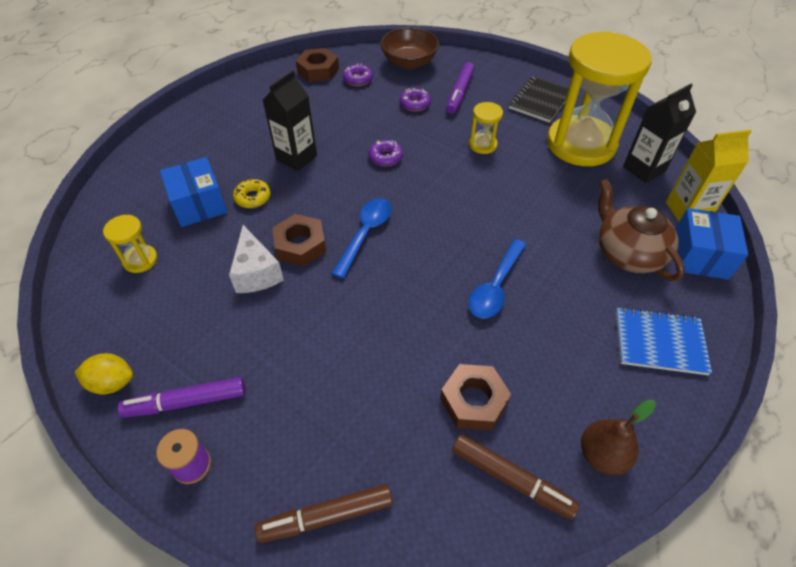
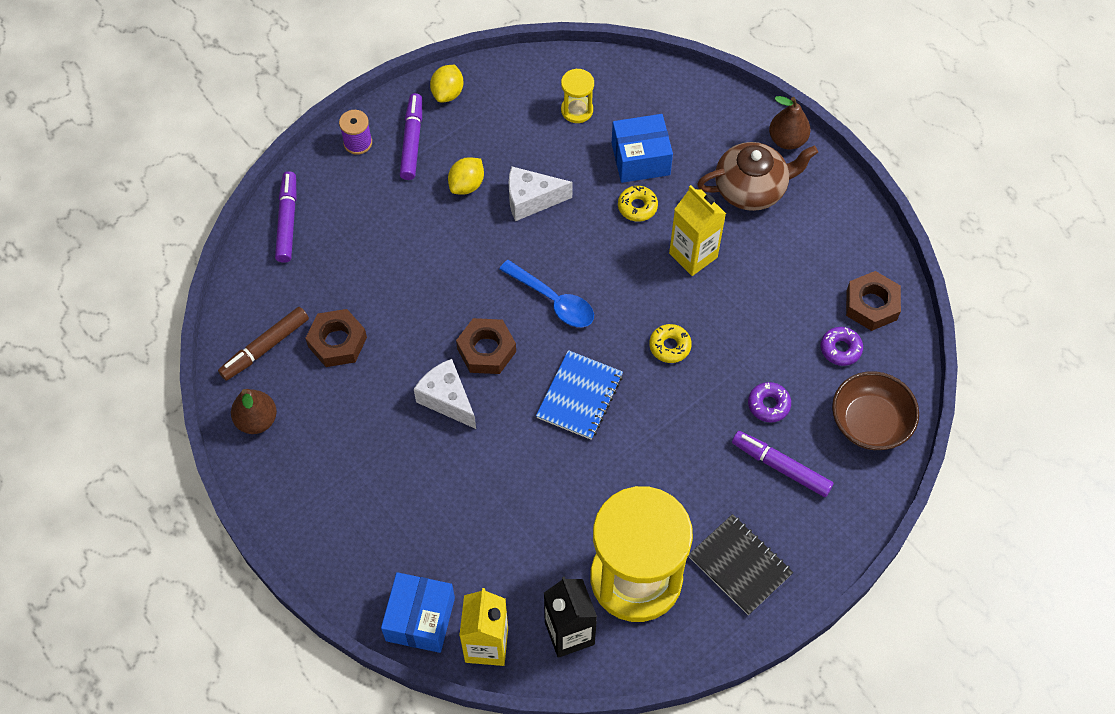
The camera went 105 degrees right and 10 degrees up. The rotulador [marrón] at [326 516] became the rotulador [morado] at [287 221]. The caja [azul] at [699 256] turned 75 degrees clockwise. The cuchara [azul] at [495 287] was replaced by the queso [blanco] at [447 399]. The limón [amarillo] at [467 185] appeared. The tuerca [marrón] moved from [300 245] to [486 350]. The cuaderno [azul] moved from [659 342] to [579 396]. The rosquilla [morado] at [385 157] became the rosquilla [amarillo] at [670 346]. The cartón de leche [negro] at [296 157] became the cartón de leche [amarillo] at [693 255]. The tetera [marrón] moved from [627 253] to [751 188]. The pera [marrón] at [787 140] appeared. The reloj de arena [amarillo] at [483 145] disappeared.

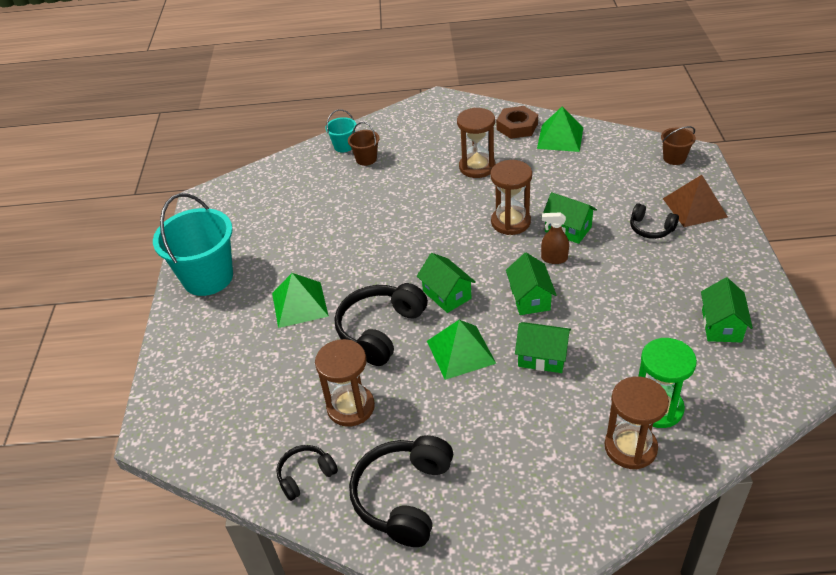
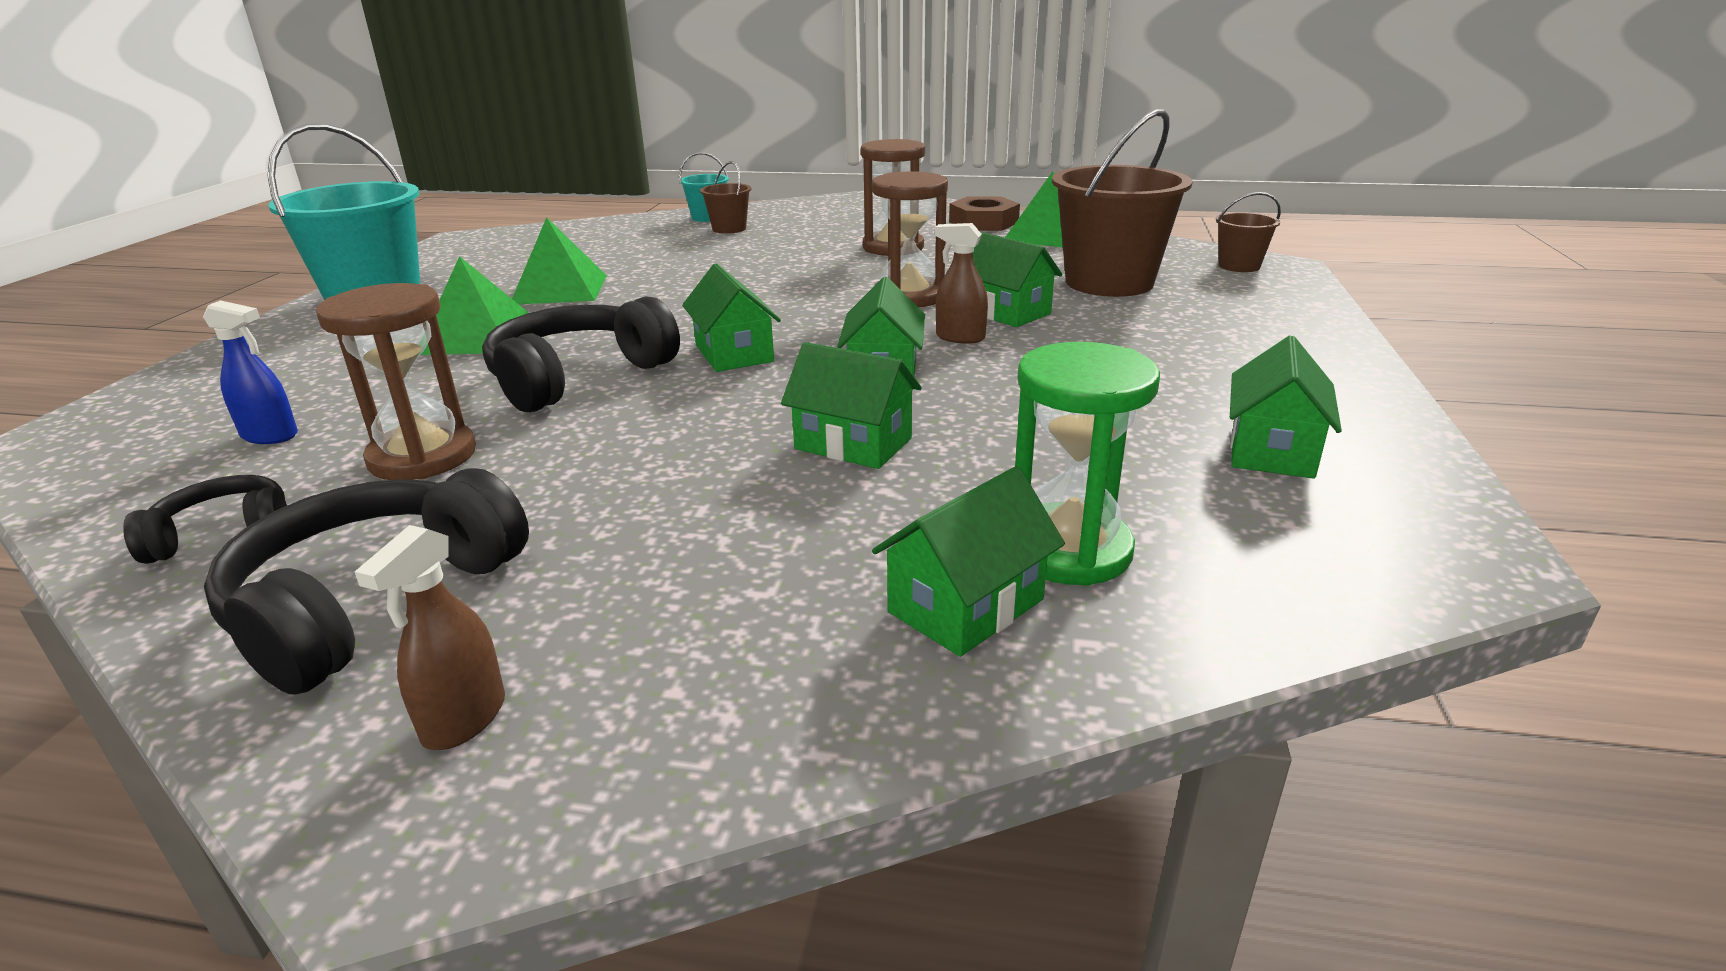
The camera went 10 degrees right and 15 degrees down. The pulverizador [azul] at [270 436] appeared. The pulverizador [marrón] at [464 719] appeared. The pirámide [verde] moved from [460 352] to [560 289]. The reloj de arena [marrón] at [630 447] was replaced by the casa [verde] at [966 606]. The balde [marrón] at [1109 282] appeared. The auriculares [negro] at [651 228] disappeared. The pirámide [marrón] at [694 207] disappeared.

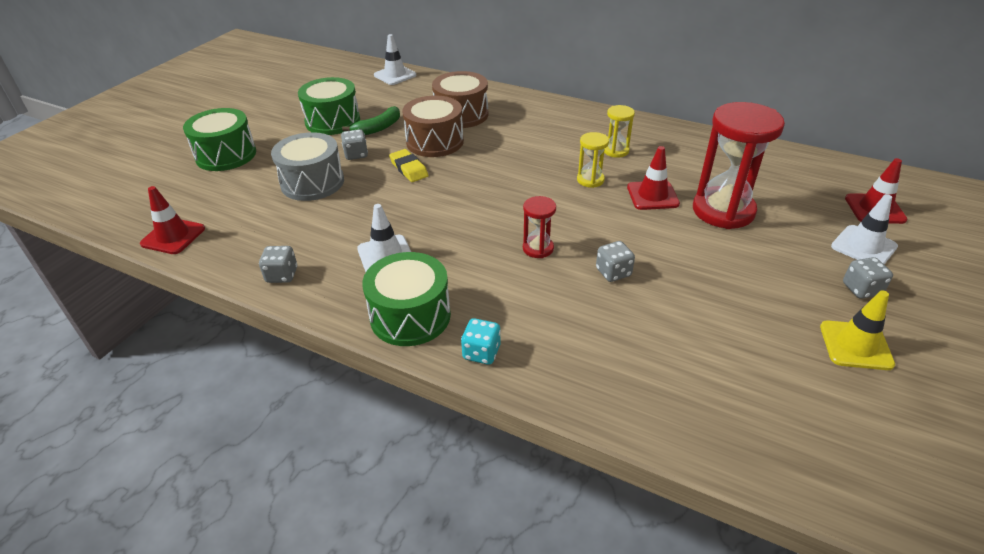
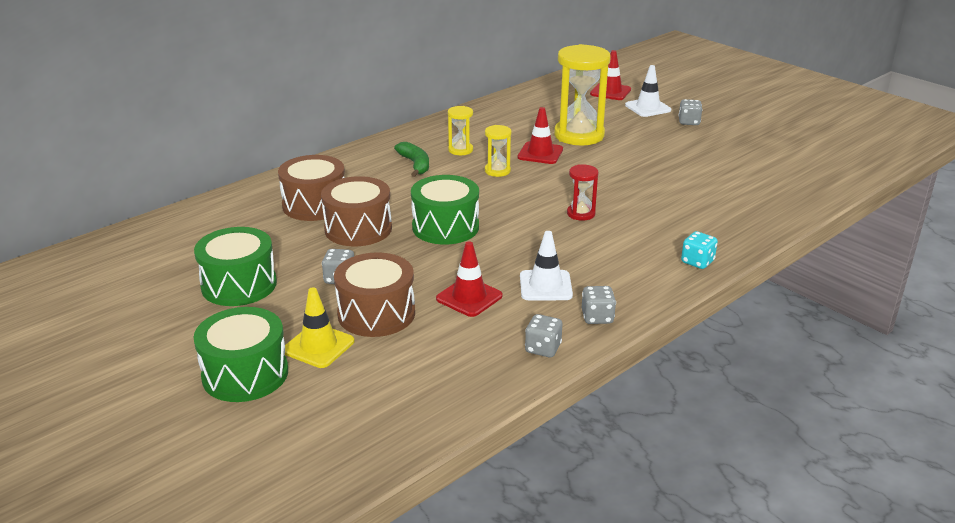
The camera went 70 degrees left and 10 degrees down. The cono de tráfico [amarillo] moved from [855 345] to [318 346]. The tambor [gris] at [312 182] became the tambor [marrón] at [376 313]. The plátano [verde] moved from [378 128] to [415 164]. The tambor [verde] moved from [410 316] to [445 227]. The cono de tráfico [rojo] moved from [173 236] to [469 297]. The reloj de arena [rojo] at [723 211] became the reloj de arena [amarillo] at [579 135]. The dado [gris] moved from [613 272] to [597 317]. The cono de tráfico [blanco] at [395 75] disappeared. The goma de borrar [amarillo] at [409 169] disappeared.

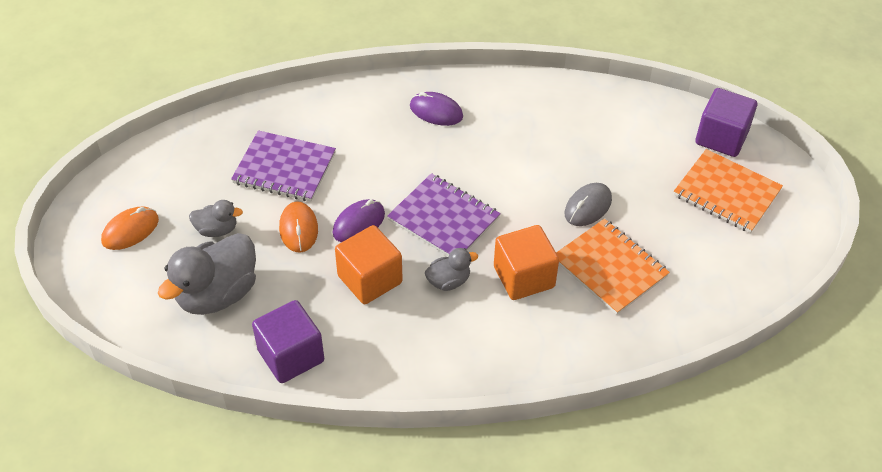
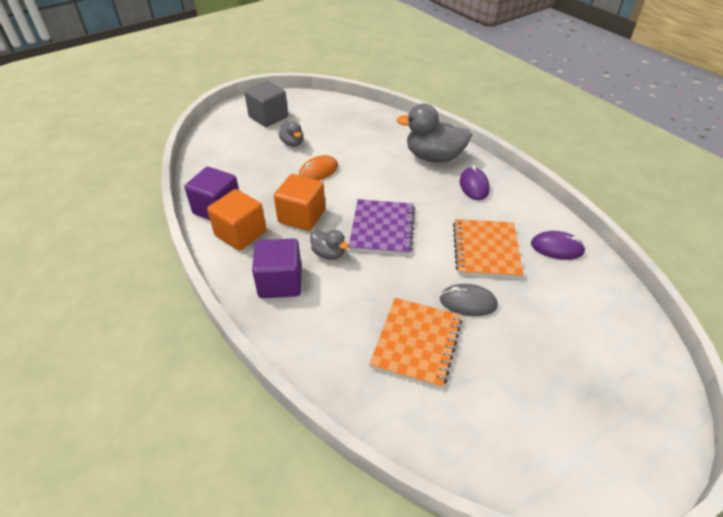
The camera went 60 degrees right and 5 degrees down. The cubo [naranja] moved from [524 277] to [240 234]. The ratón [naranja] at [130 230] was replaced by the cubo [gris] at [268 117]. The cubo [morado] moved from [721 138] to [280 282]. The pato [gris] moved from [217 294] to [433 157]. The cuaderno [naranja] moved from [726 193] to [486 250]. The ratón [morado] moved from [359 223] to [557 248]. The cuaderno [morado] at [284 168] disappeared.

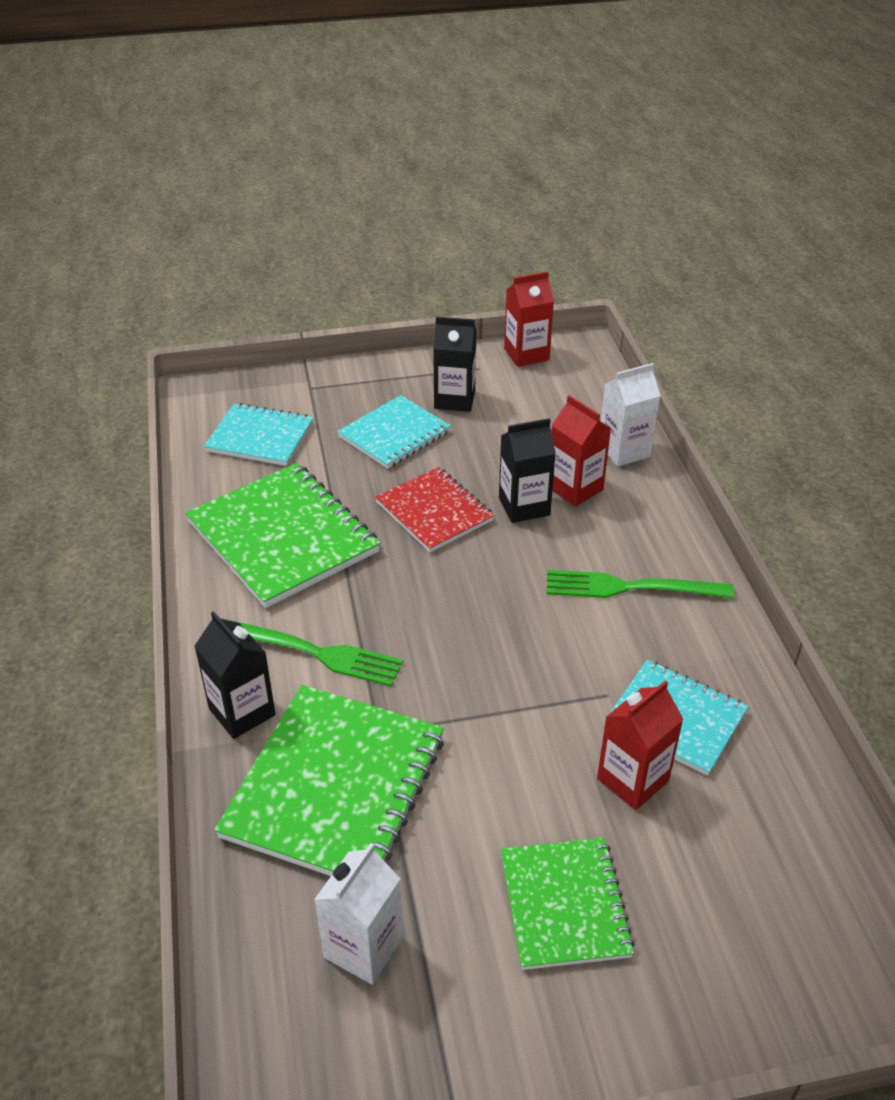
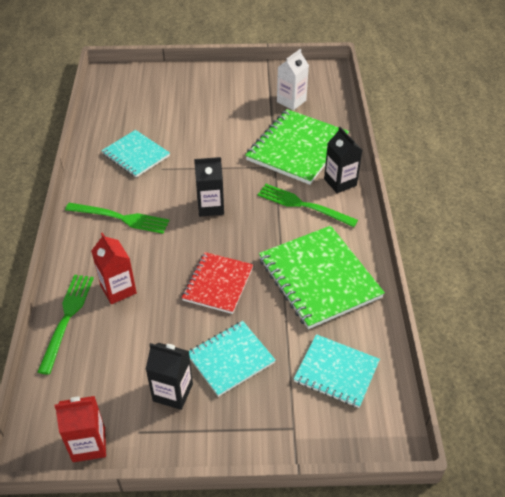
The camera went 170 degrees left and 5 degrees up. The cartón de leche [blanco] at [624 451] was replaced by the tenedor [verde] at [67 317]. The cuaderno [rojo] at [434 512] turned 45 degrees clockwise. The cartón de leche [negro] moved from [524 506] to [210 207]. The cuaderno [verde] at [564 905] disappeared. The cartón de leche [rojo] at [632 780] disappeared.

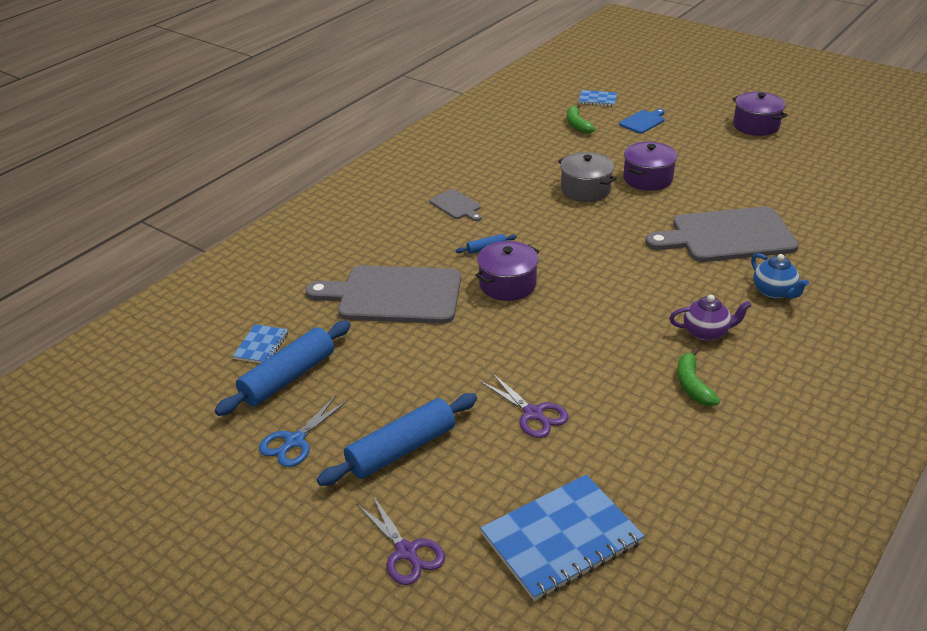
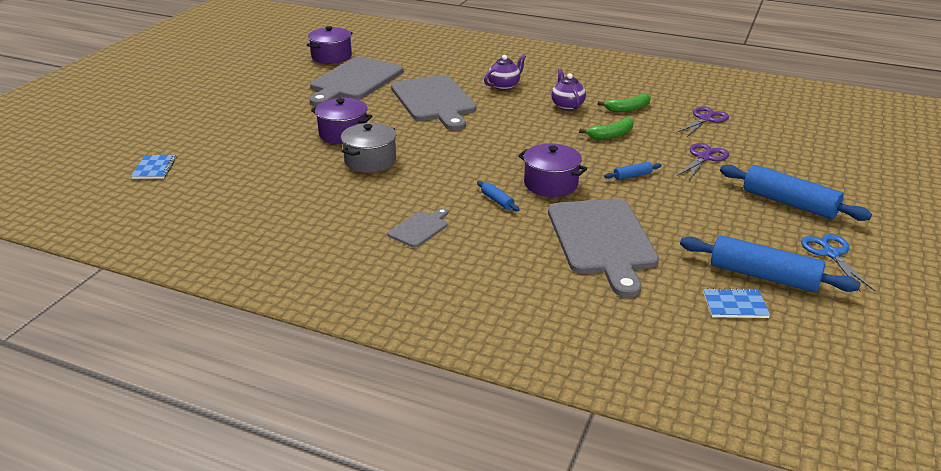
The camera went 105 degrees left and 5 degrees down. The olla [morado] moved from [756 126] to [331 56]. The tabla de cortar [gris] at [355 81] appeared. The tetera [azul] at [774 292] became the tetera [morado] at [504 86]. The plátano [verde] moved from [577 125] to [611 135]. The rodillo [azul] at [632 176] appeared. The tijeras [morado] moved from [406 552] to [705 119]. The tijeras [azul] at [294 441] turned 120 degrees counterclockwise. The cuaderno [azul] at [561 538] disappeared. The tabla de cortar [azul] at [643 121] disappeared.

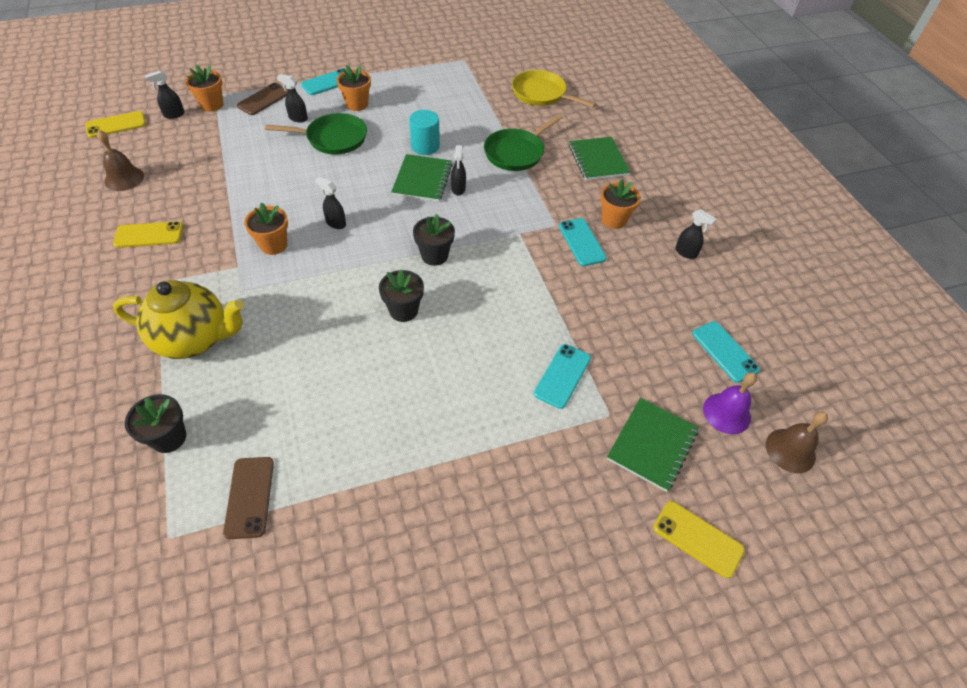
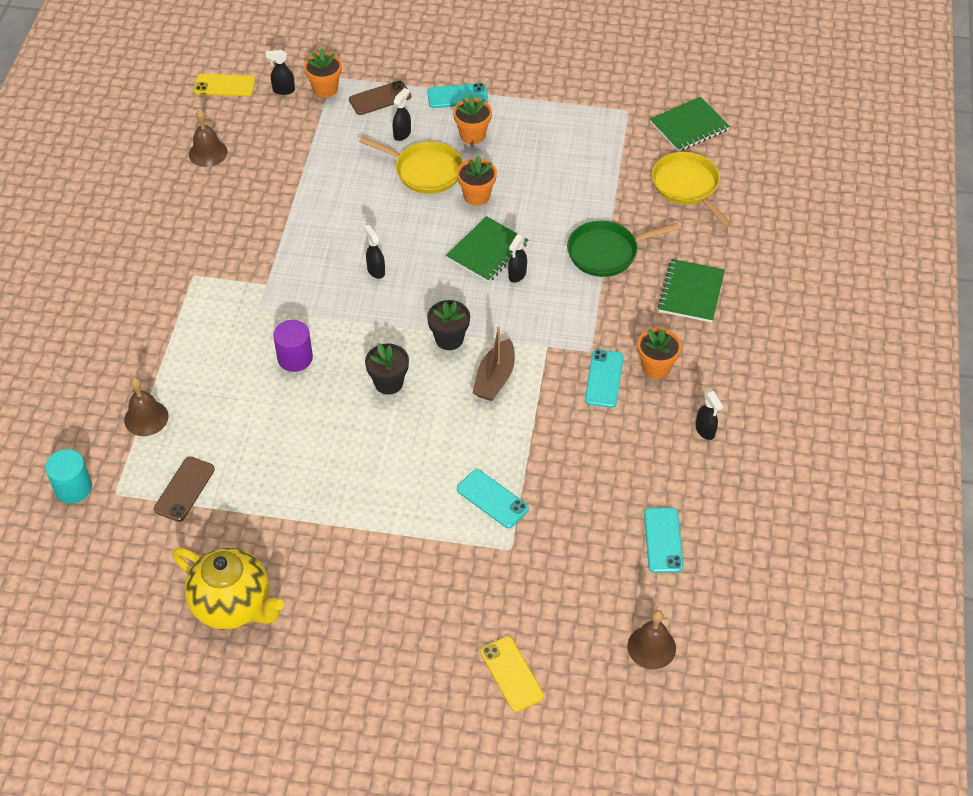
The camera went 30 degrees right and 0 degrees up. The cilindro [turquesa] moved from [425 146] to [73 488]. The maceta [negro] at [169 438] was replaced by the campana [marrón] at [146 418]. The tetera [amarillo] moved from [194 339] to [233 605]. The cilindro [morado] at [295 358] appeared. The sartén [verde] at [333 138] became the sartén [amarillo] at [425 171]. The pulverizador [negro] at [298 118] turned 75 degrees clockwise. The maceta [naranja] moved from [273 245] to [476 196]. The móvil [turquesa] at [562 376] turned 75 degrees clockwise. The barco [marrón] at [495 378] appeared. The cuaderno [verde] moved from [652 445] to [689 126]. The móvil [amarillo] at [149 235] disappeared. The campana [morado] at [726 413] disappeared.

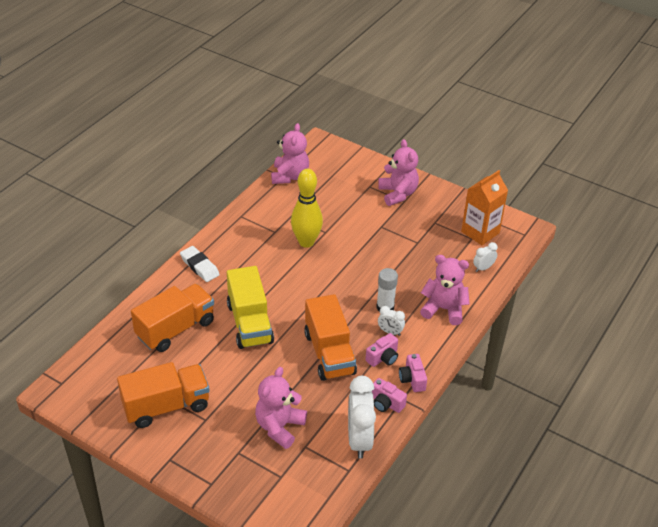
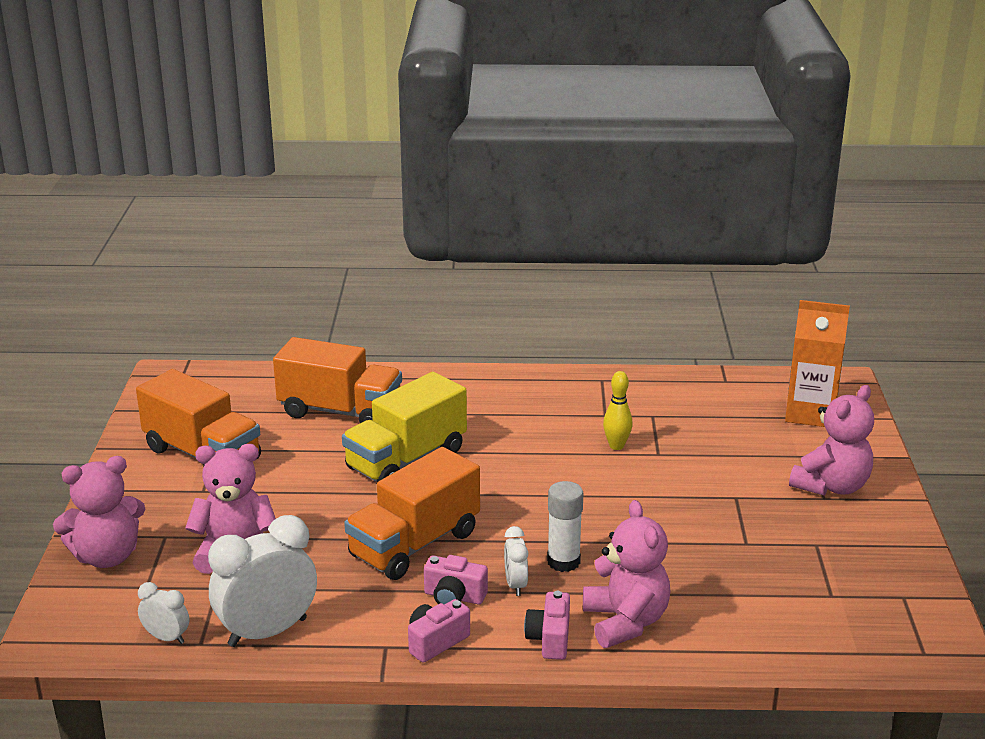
The camera went 60 degrees right and 15 degrees down. The osito [rosa] moved from [289 176] to [107 556]. The despertador [blanco] moved from [483 268] to [167 638]. The cámara [rosa] moved from [386 403] to [550 639]. The bolo [amarillo] at [306 242] changed to 0.53 times the size. The cartón de leche [naranja] moved from [480 232] to [810 413]. The goma de borrar [blanco] at [199 266] disappeared.

